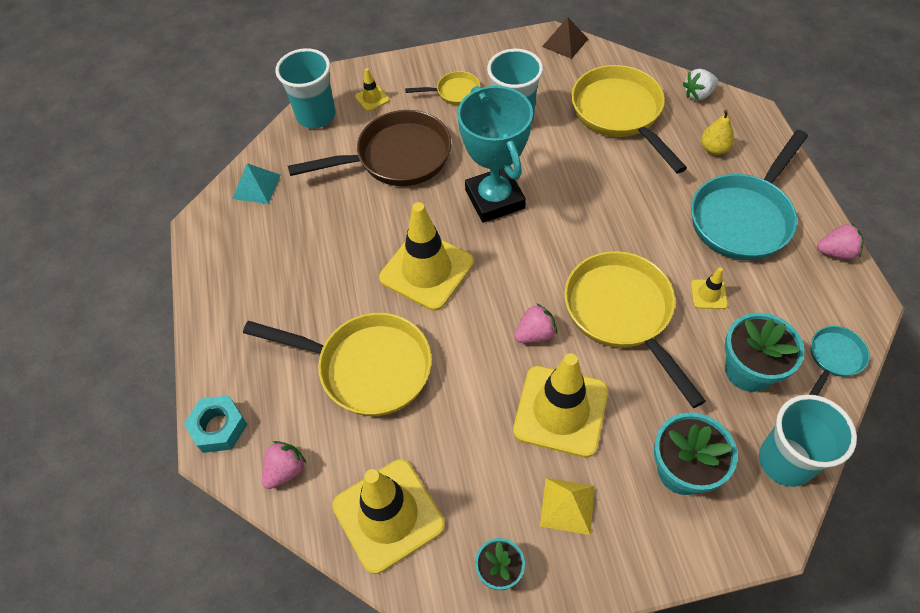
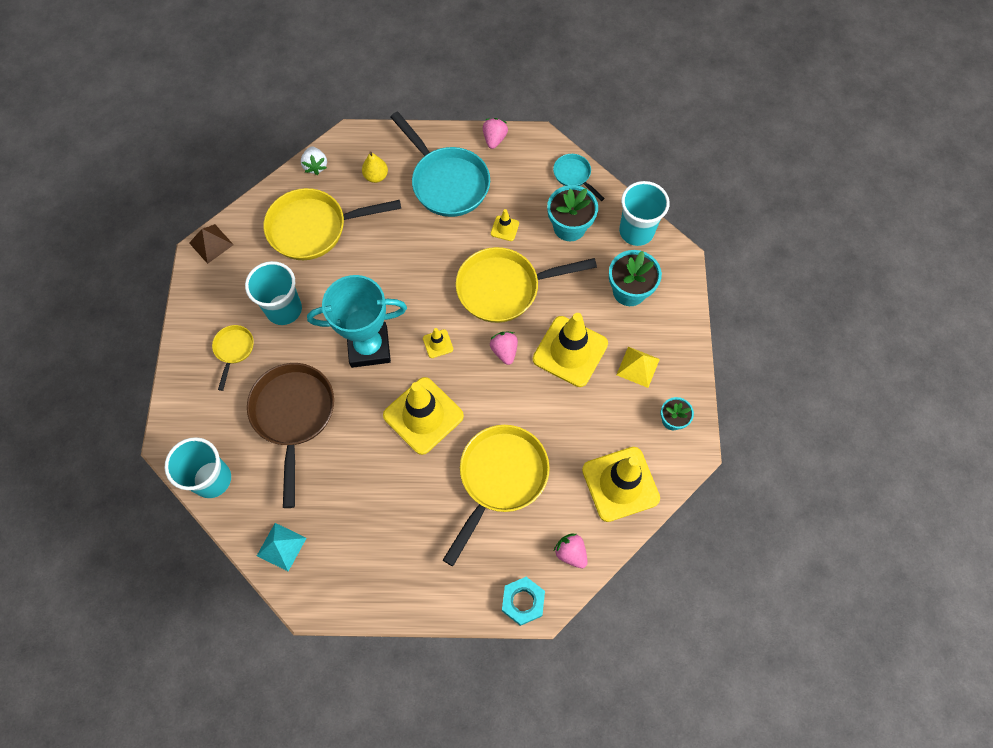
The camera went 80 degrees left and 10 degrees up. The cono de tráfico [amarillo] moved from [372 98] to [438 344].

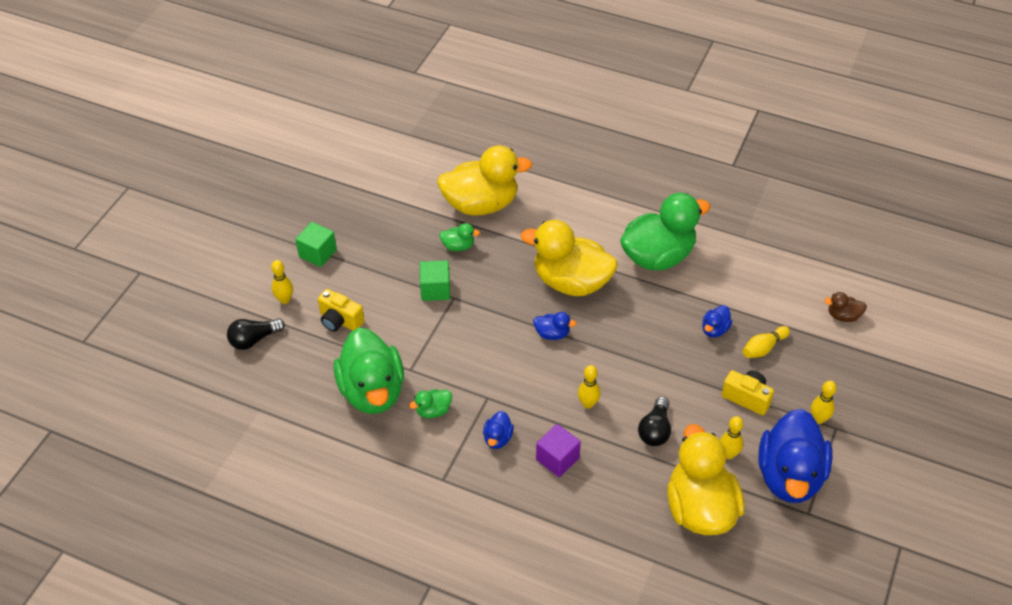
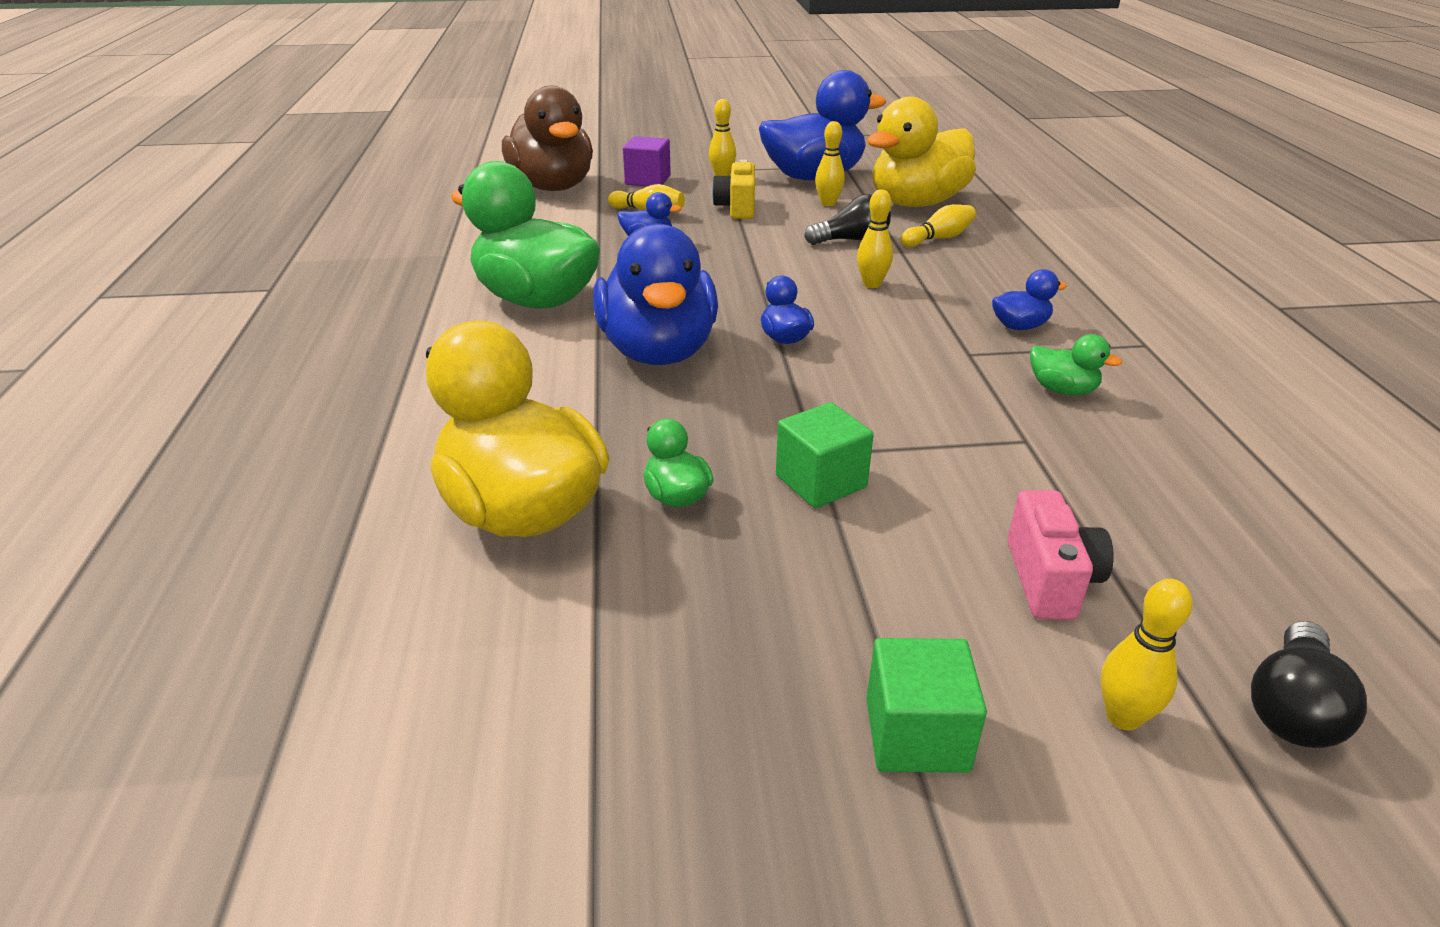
The camera went 120 degrees left and 15 degrees down. The pato [marrón] at [843 316] changed to 2.36 times the size. The pato [amarillo] at [571 282] became the pato [azul] at [658 351]. The cubo [morado] moved from [557 459] to [648 180]. The bolo [amarillo] at [938 238] appeared. The cámara [amarillo] at [340 321] became the cámara [rosa] at [1050 579]. The bombilla [negro] at [254 340] turned 90 degrees clockwise. The pato [verde] at [372 391] disappeared.

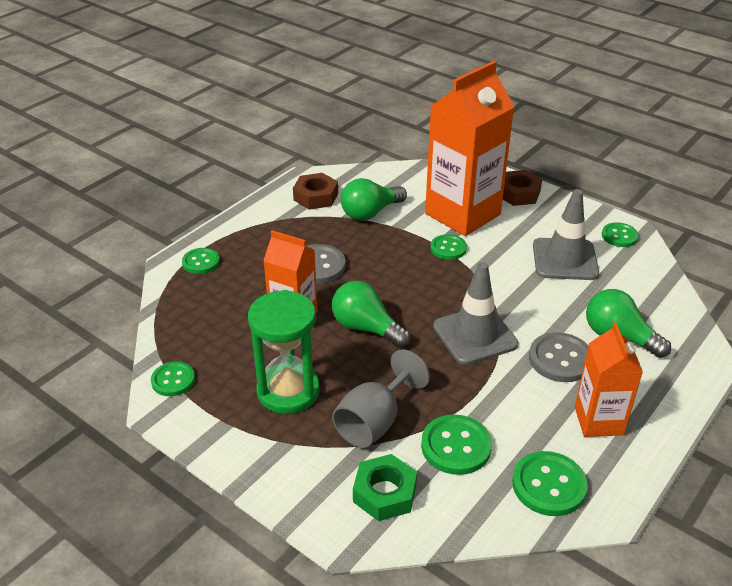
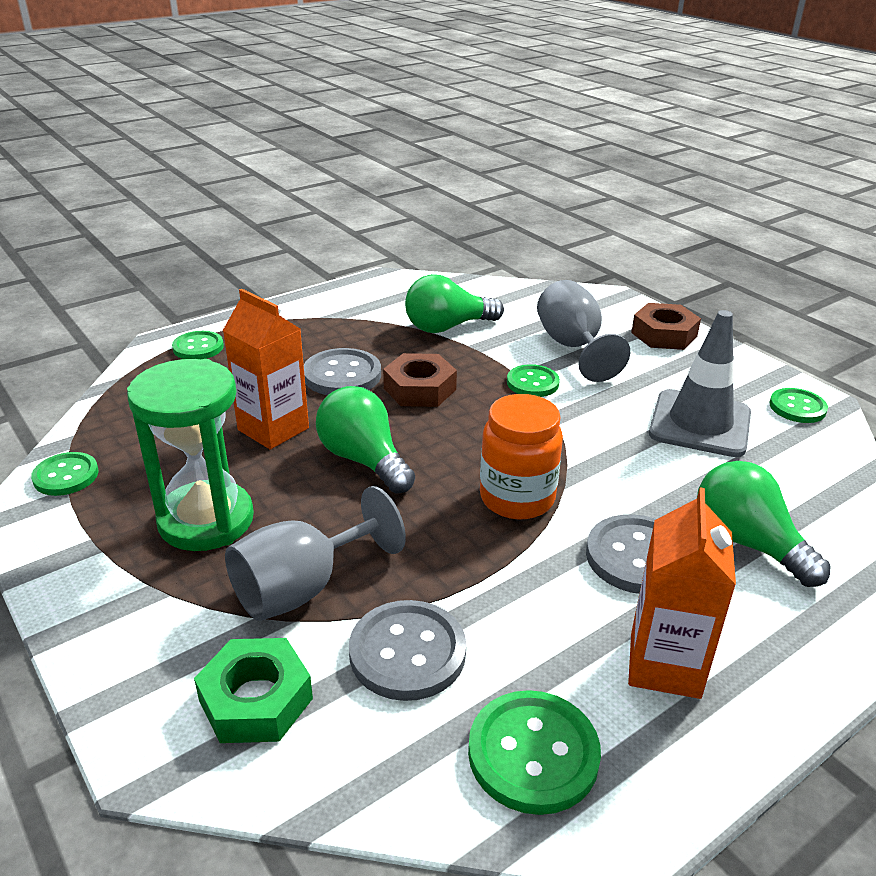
The camera went 15 degrees right and 5 degrees down. The botón [verde] at [456 446] became the botón [gris] at [407 652]. The tuerca [marrón] moved from [316 196] to [420 389]. The cono de tráfico [gris] at [475 335] was replaced by the tarro [naranja] at [517 498]. The cartón de leche [naranja] at [462 214] was replaced by the copa [gris] at [573 347].

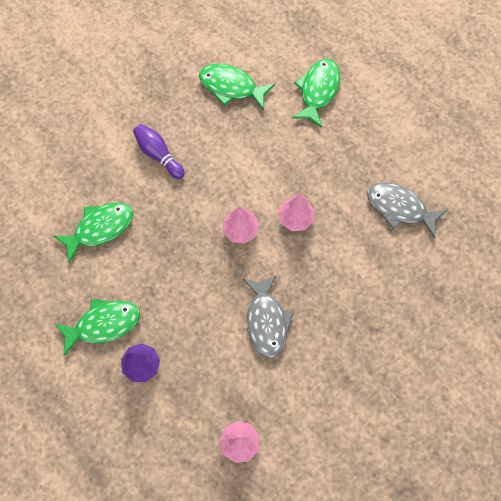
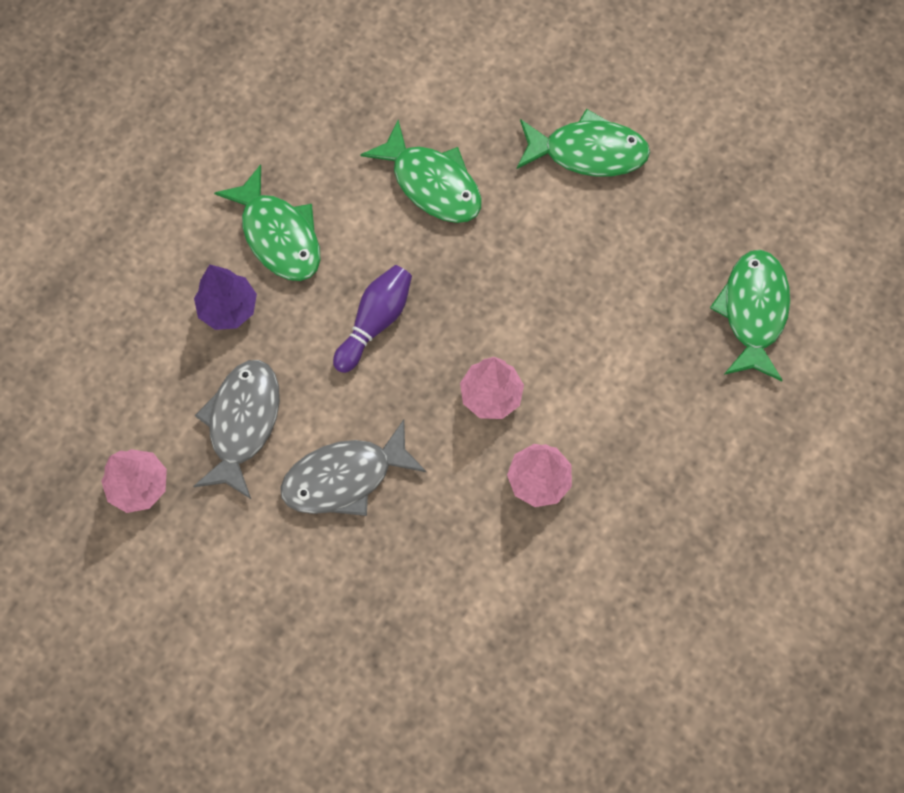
The camera went 75 degrees right and 0 degrees up. The pez [gris] moved from [400 208] to [242 423]. The bolo [morado] moved from [158 154] to [375 322]. The pez [verde] moved from [318 91] to [588 152].

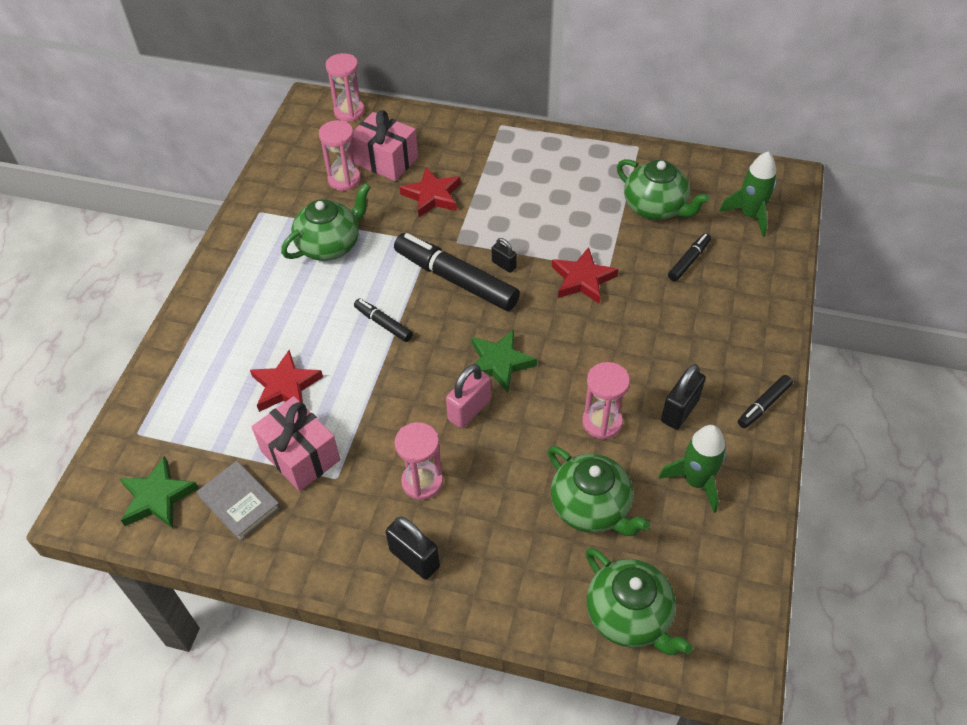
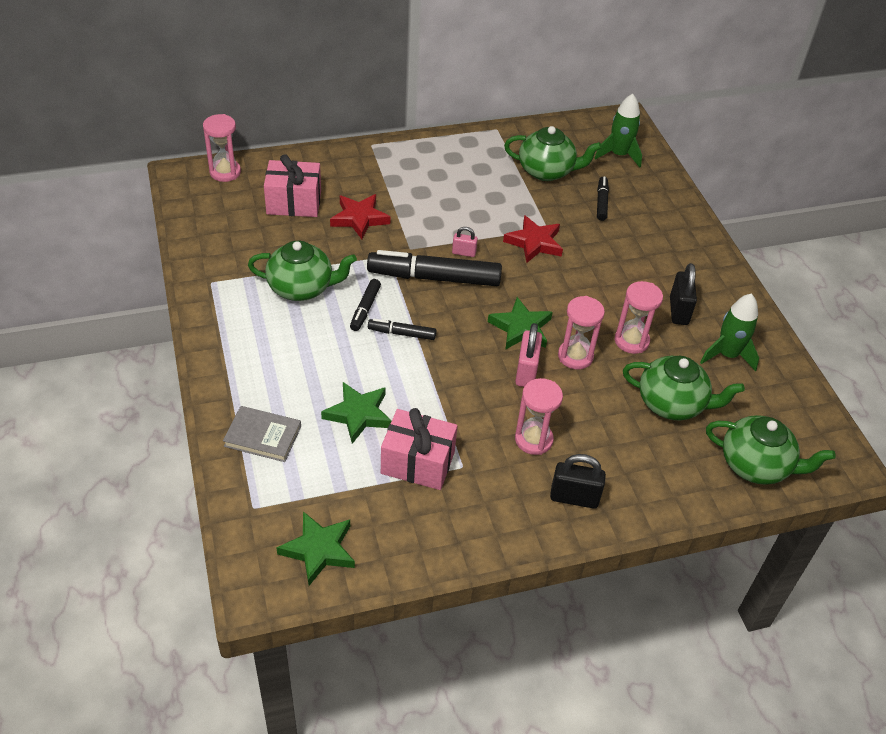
The camera went 35 degrees left and 5 degrees down. The libro [gris] moved from [239 502] to [263 436]. The tetera [verde] at [330 245] turned 75 degrees clockwise. The estrella [rojo] at [286 386] became the estrella [verde] at [358 414]. The rotulador [negro] moved from [763 405] to [365 309]. The candado [negro] at [504 265] became the candado [rosa] at [464 253]. The reloj de arena [rosa] moved from [344 179] to [575 356].

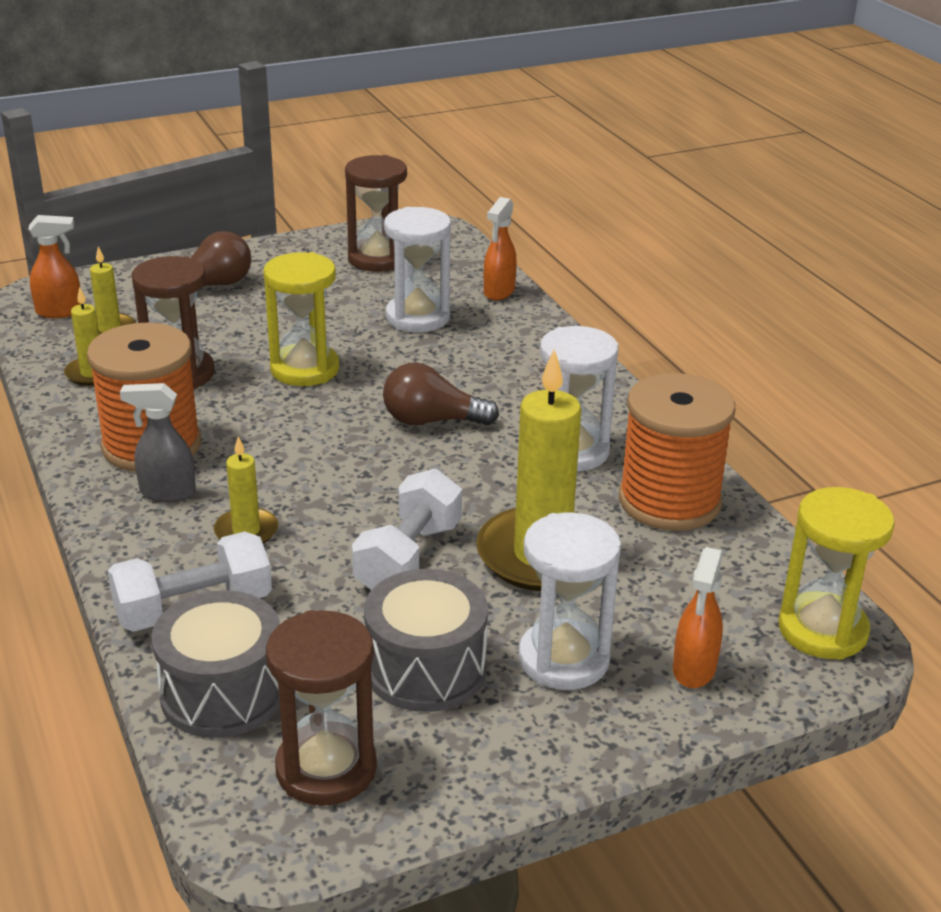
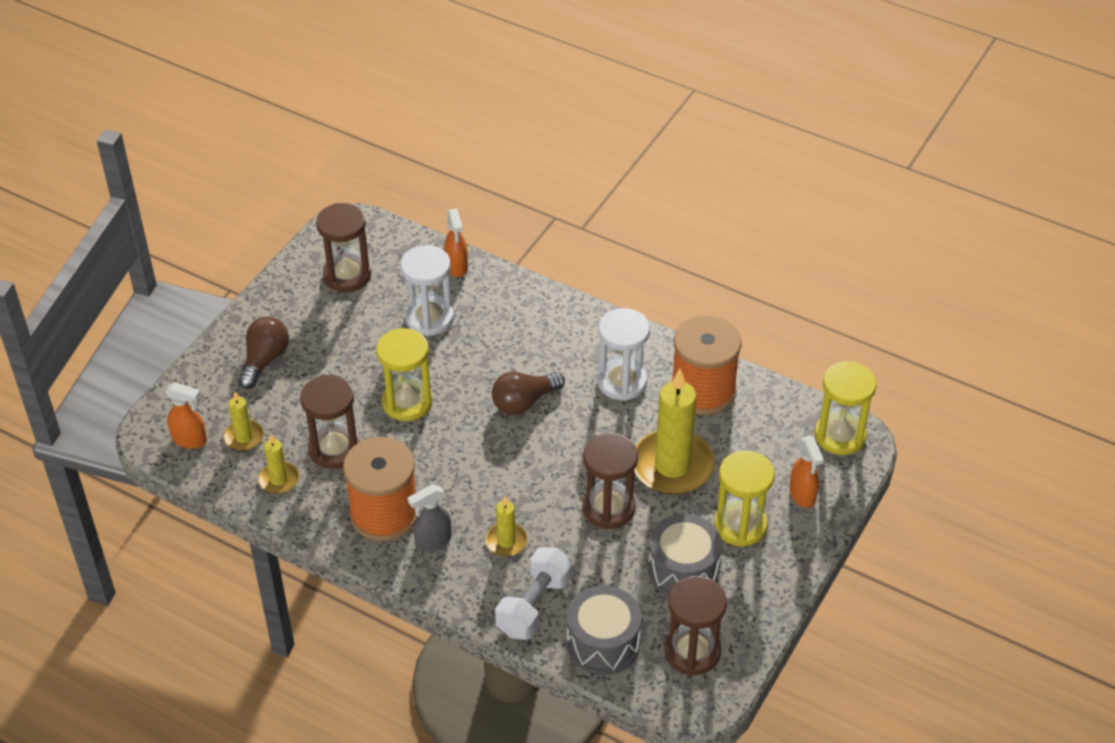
The camera went 35 degrees left and 15 degrees up. The pulverizador [naranja] at [60 312] turned 60 degrees clockwise. The mancuerna [blanco] at [408 558] was replaced by the reloj de arena [marrón] at [608 508]. The reloj de arena [blanco] at [563 659] became the reloj de arena [amarillo] at [740 525].

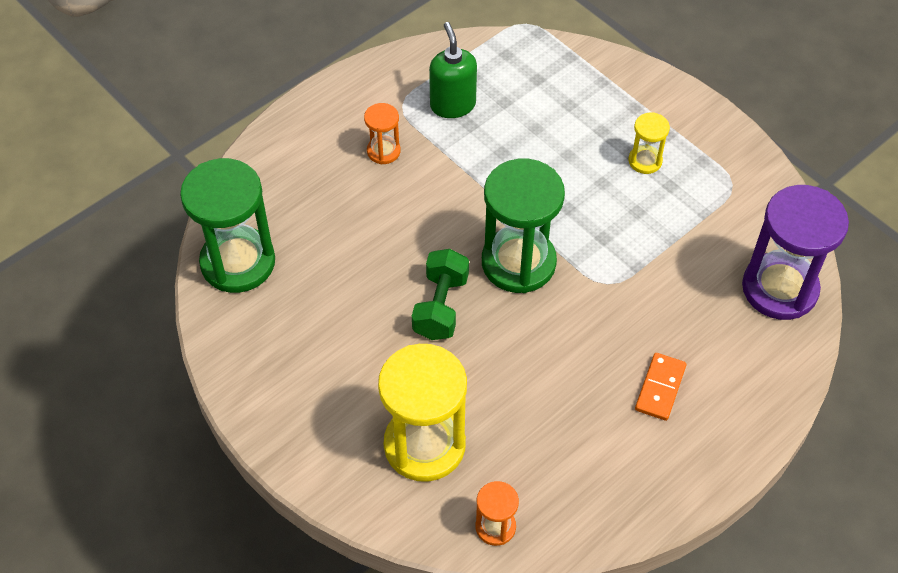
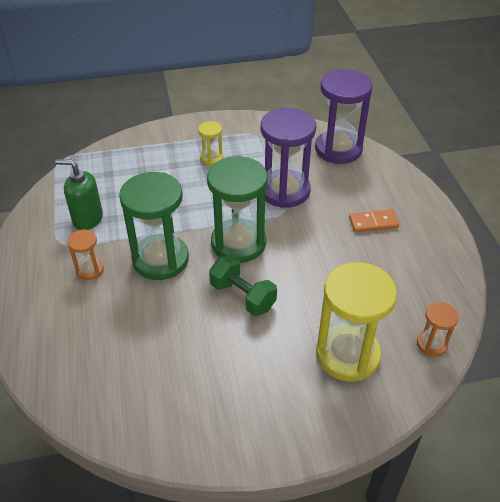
The camera went 60 degrees left and 10 degrees down. The reloj de arena [verde] moved from [238 262] to [160 259]. The reloj de arena [morado] at [284 191] appeared. The ficha de dominó [naranja] at [660 388] turned 60 degrees counterclockwise.

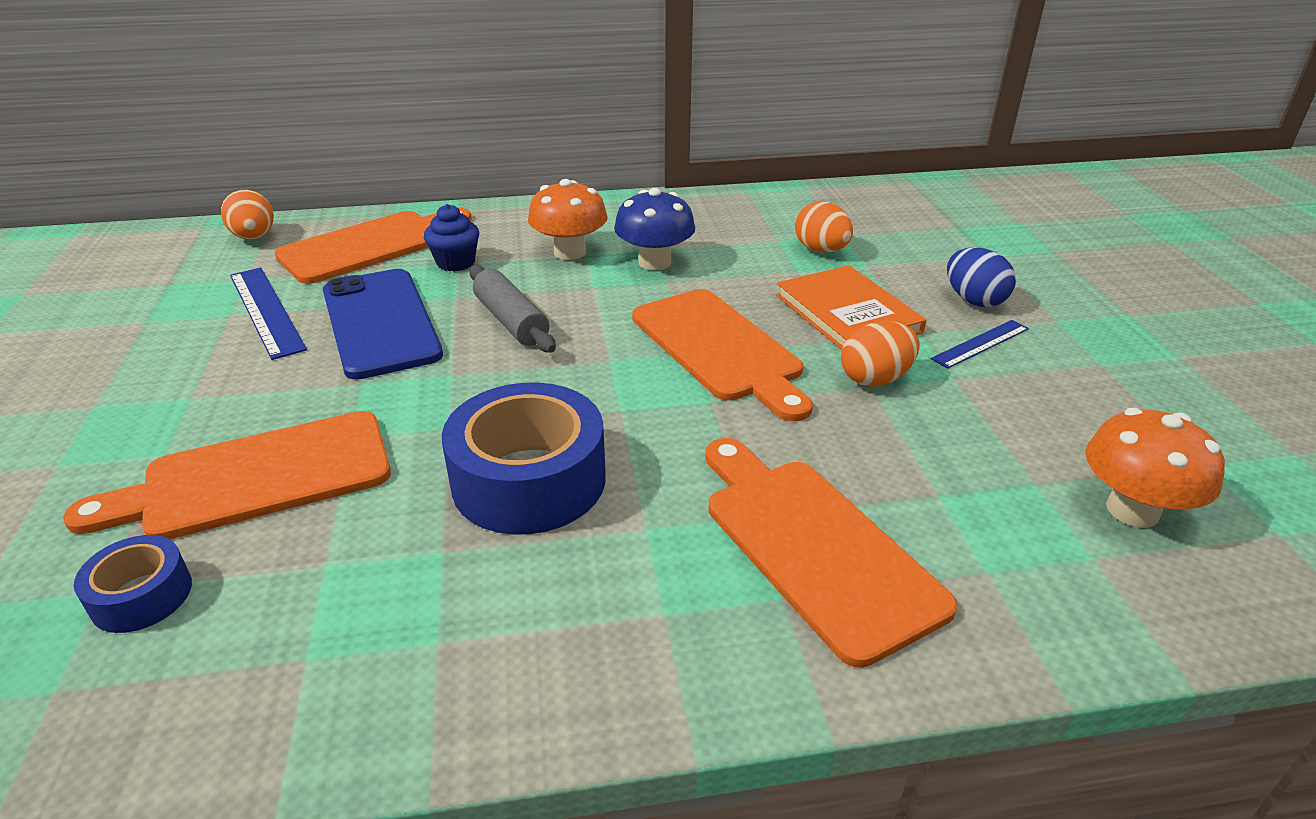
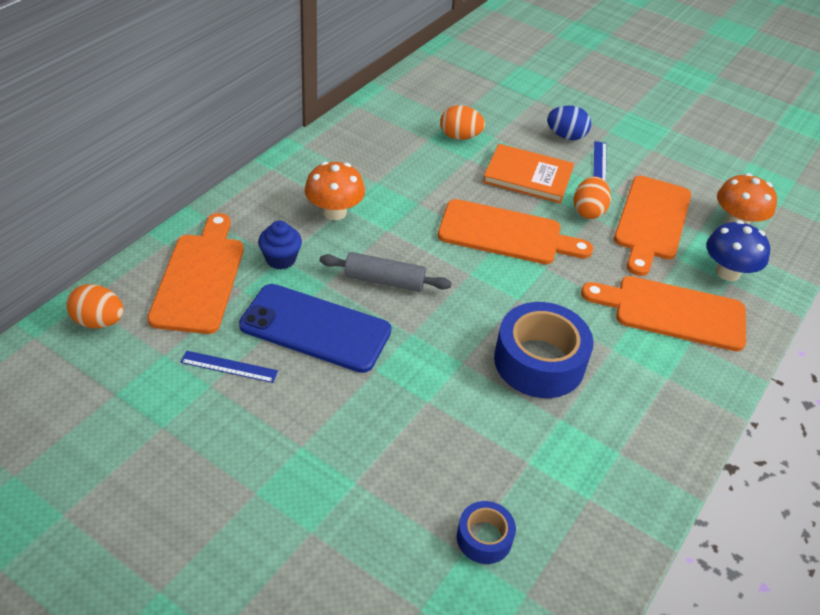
The camera went 50 degrees left and 10 degrees up. The regla [azul] at [266 311] changed to 0.62 times the size. The tabla de cortar [naranja] moved from [255 478] to [651 221]. The seta [azul] moved from [654 262] to [727 272].

